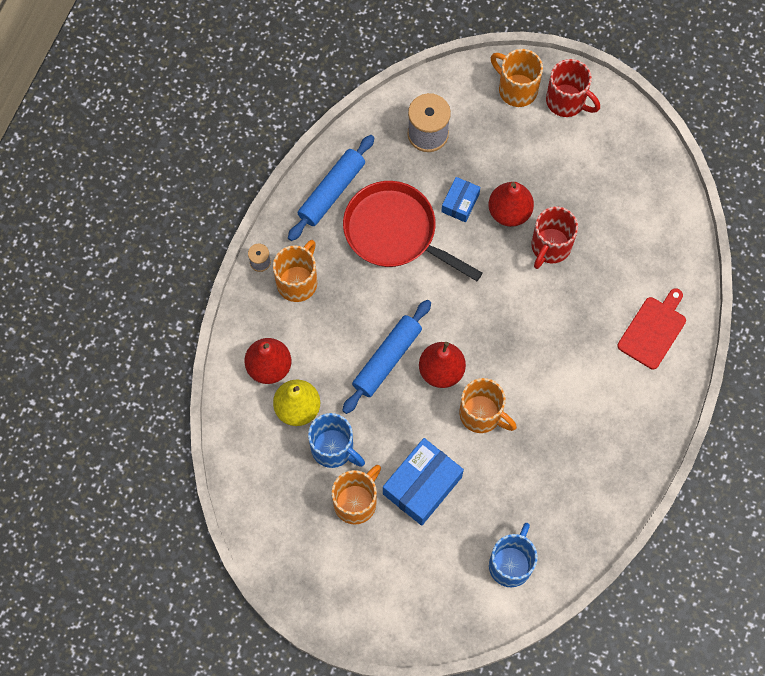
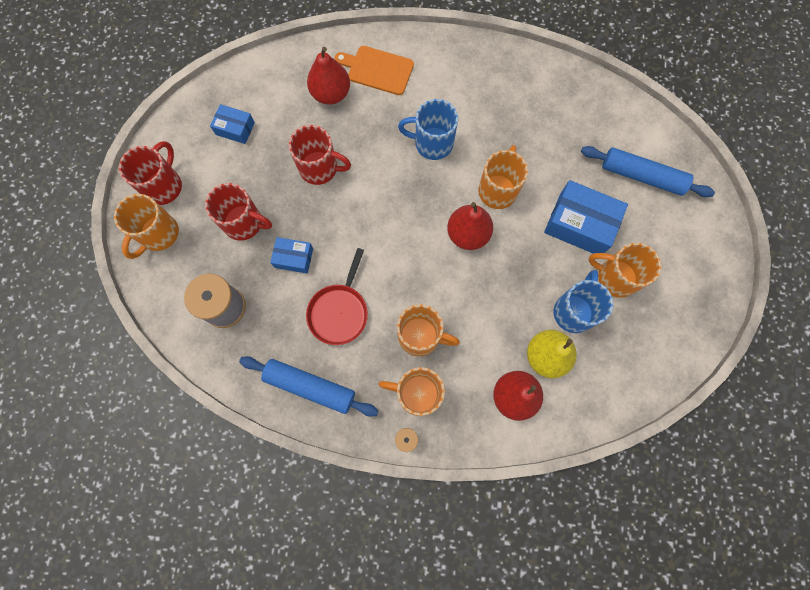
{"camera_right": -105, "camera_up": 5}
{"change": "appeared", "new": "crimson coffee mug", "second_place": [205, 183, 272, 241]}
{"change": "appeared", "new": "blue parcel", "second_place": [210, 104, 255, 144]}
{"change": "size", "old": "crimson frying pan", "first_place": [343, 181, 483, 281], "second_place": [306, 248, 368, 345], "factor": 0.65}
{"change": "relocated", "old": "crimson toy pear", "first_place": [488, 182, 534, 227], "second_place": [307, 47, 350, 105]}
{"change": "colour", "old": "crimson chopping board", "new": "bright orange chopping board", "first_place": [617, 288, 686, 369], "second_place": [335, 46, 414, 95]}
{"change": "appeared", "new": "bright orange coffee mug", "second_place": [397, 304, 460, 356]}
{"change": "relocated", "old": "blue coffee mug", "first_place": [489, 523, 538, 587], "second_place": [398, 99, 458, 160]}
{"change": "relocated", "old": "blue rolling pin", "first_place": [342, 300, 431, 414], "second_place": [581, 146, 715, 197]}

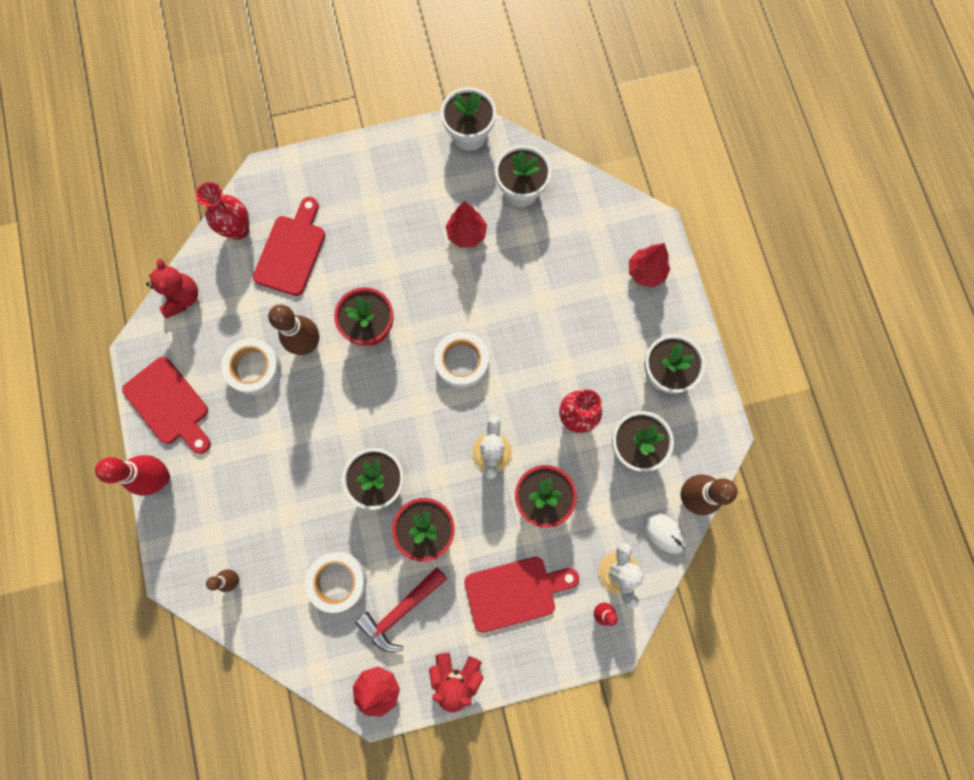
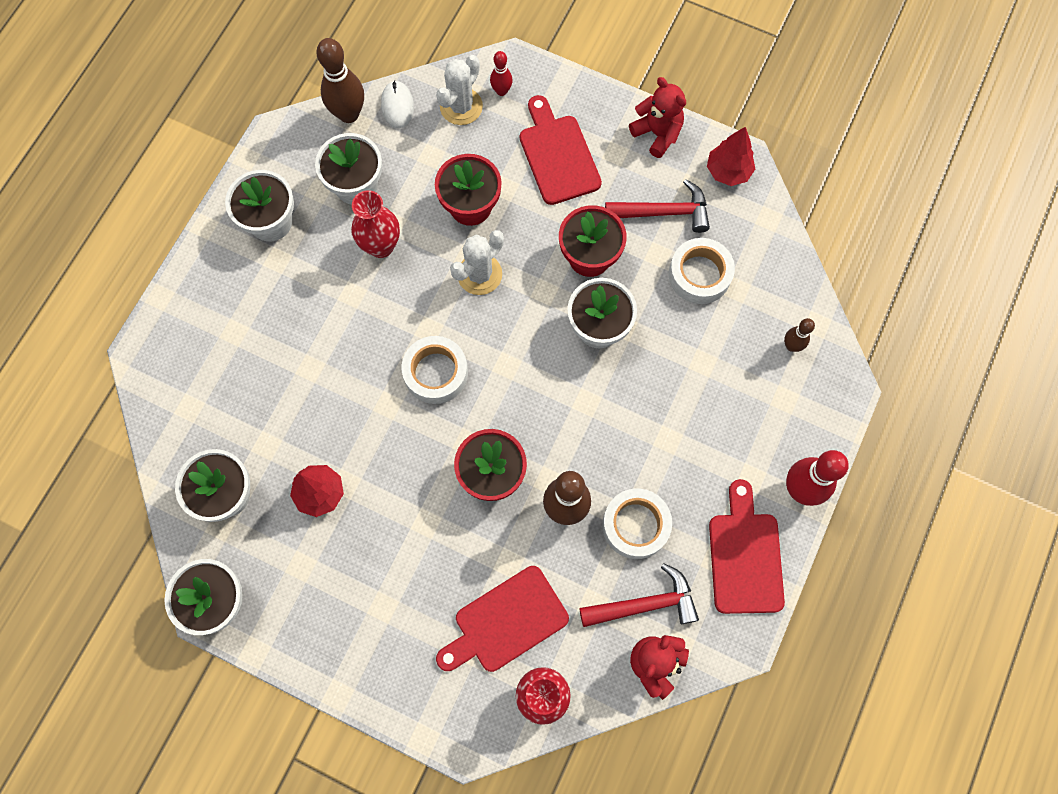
{"camera_right": -140, "camera_up": -5}
{"change": "spun", "old": "crimson chopping board", "first_place": [464, 557, 579, 633], "second_place": [520, 95, 602, 205], "degrees": 45}
{"change": "appeared", "new": "crimson claw hammer", "second_place": [579, 564, 699, 627]}
{"change": "missing", "old": "crimson tree", "first_place": [629, 243, 670, 288]}

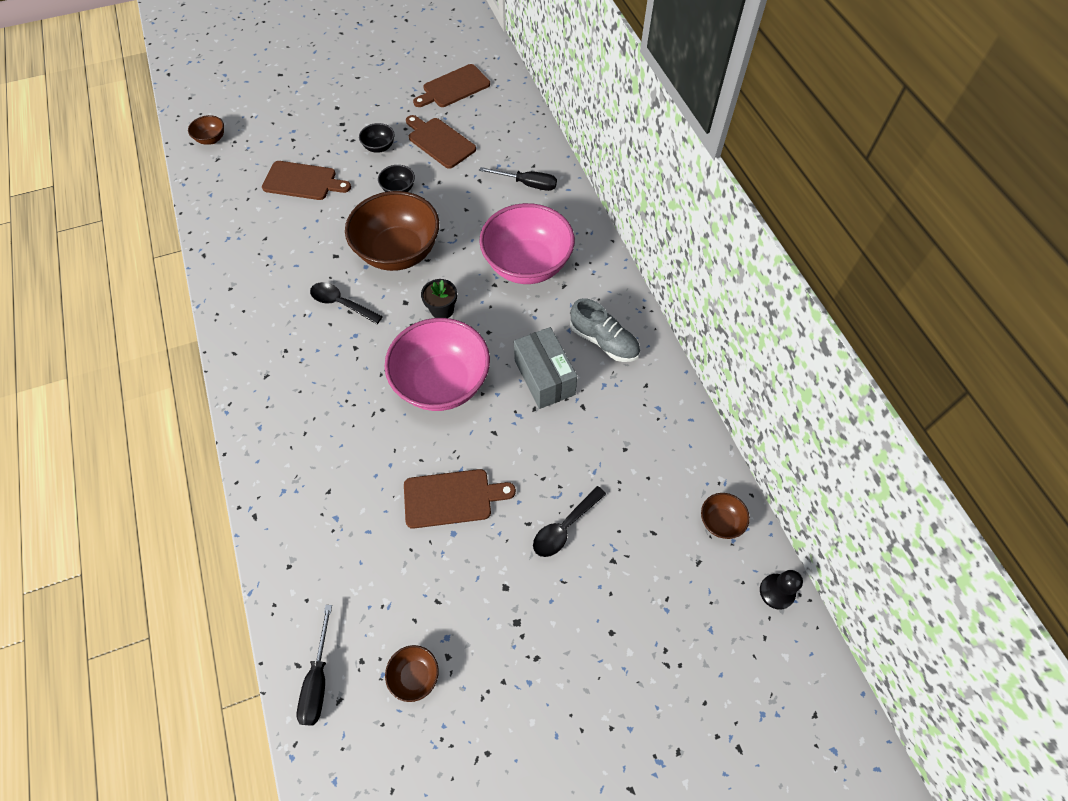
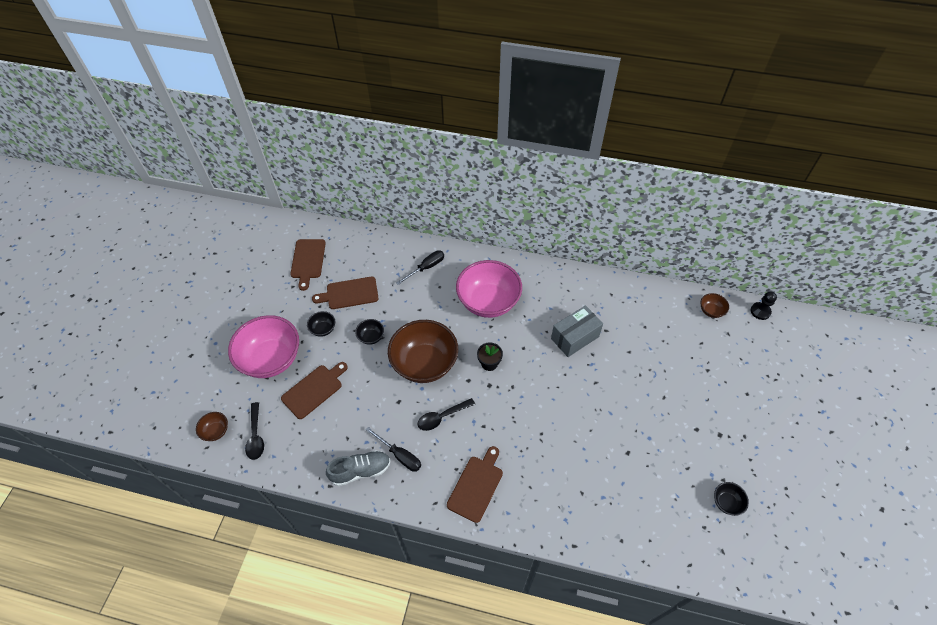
{"camera_right": -55, "camera_up": -5}
{"change": "relocated", "old": "rose-pink deep dish", "first_place": [384, 318, 490, 411], "second_place": [228, 315, 299, 378]}
{"change": "relocated", "old": "black teaspoon", "first_place": [533, 486, 606, 557], "second_place": [245, 402, 264, 460]}
{"change": "relocated", "old": "gray sneaker", "first_place": [570, 298, 640, 362], "second_place": [326, 450, 391, 486]}
{"change": "relocated", "old": "black screwdriver", "first_place": [297, 605, 332, 726], "second_place": [366, 427, 421, 472]}
{"change": "relocated", "old": "dark brown chopping board", "first_place": [404, 469, 516, 529], "second_place": [447, 446, 503, 523]}
{"change": "spun", "old": "gray parcel", "first_place": [514, 327, 577, 409], "second_place": [551, 305, 603, 357], "degrees": -45}
{"change": "colour", "old": "dark brown deep dish", "new": "black deep dish", "first_place": [385, 645, 439, 702], "second_place": [714, 482, 749, 516]}

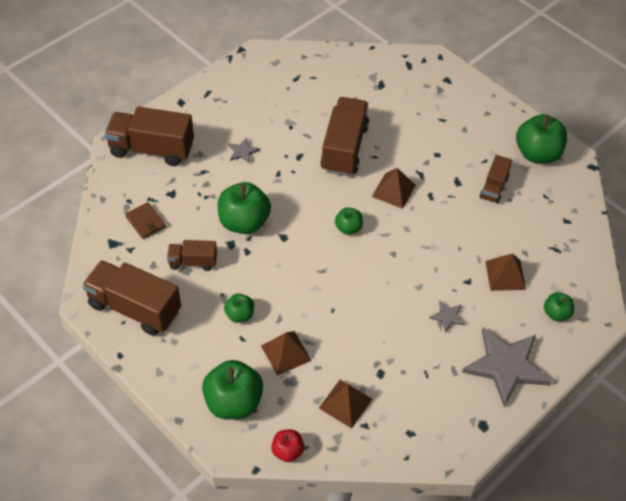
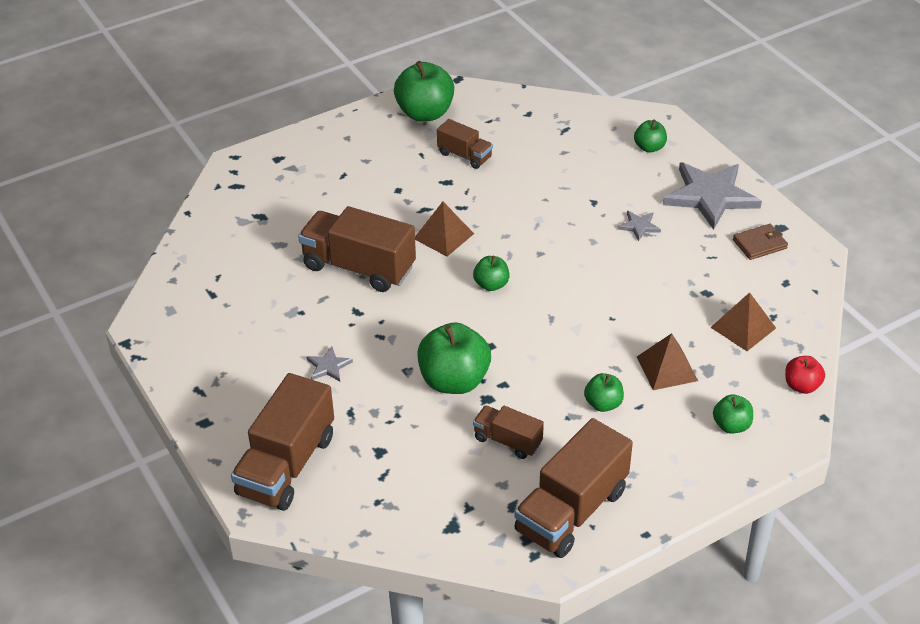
{"camera_right": -75, "camera_up": -10}
{"change": "spun", "old": "dark brown toy truck", "first_place": [167, 240, 217, 271], "second_place": [473, 405, 544, 459], "degrees": 105}
{"change": "size", "old": "leaf-green apple", "first_place": [202, 360, 263, 420], "second_place": [713, 394, 753, 434], "factor": 0.53}
{"change": "relocated", "old": "dark brown card wallet", "first_place": [125, 202, 166, 239], "second_place": [733, 224, 788, 260]}
{"change": "missing", "old": "dark brown pyramid shape", "first_place": [485, 253, 526, 291]}

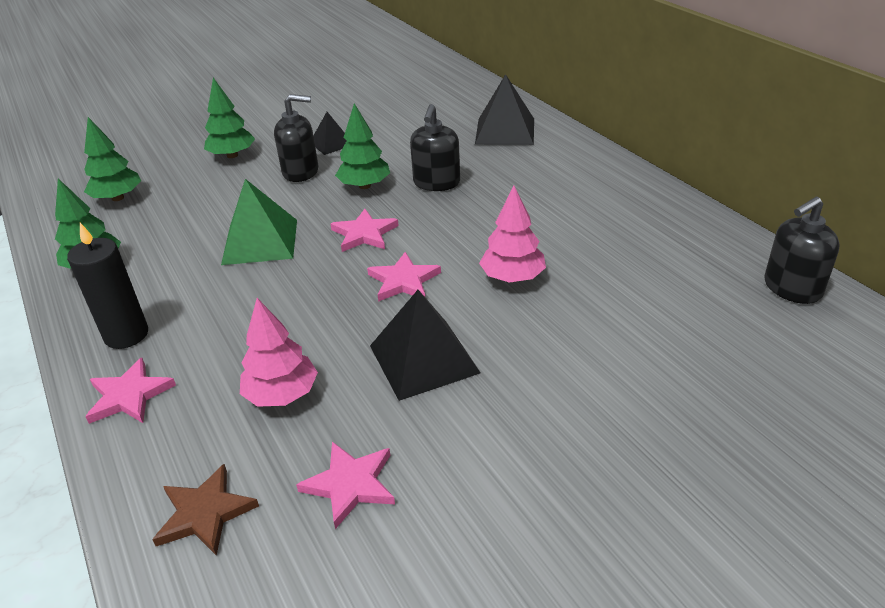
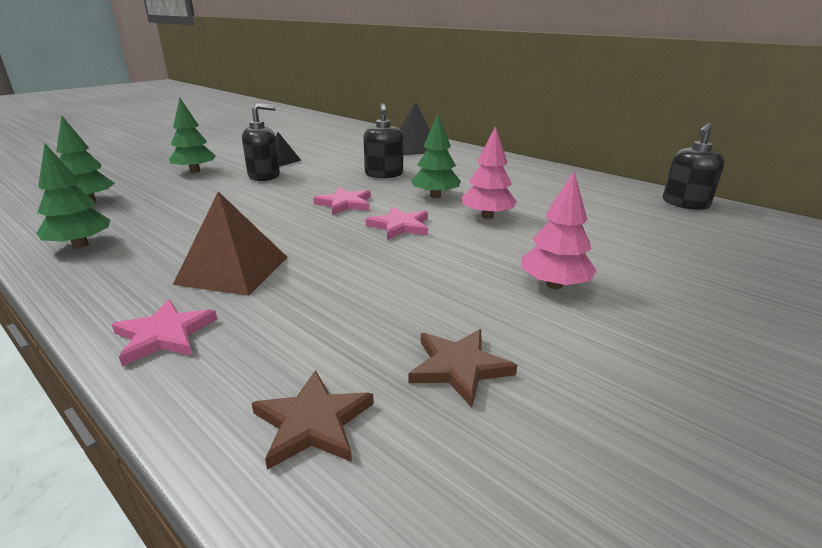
{"camera_right": -20, "camera_up": -10}
{"change": "appeared", "new": "dark brown pyramid shape", "second_place": [173, 192, 288, 296]}
{"change": "colour", "old": "rose-pink star", "new": "dark brown star", "first_place": [296, 442, 395, 529], "second_place": [409, 329, 517, 407]}
{"change": "relocated", "old": "leaf-green tree", "first_place": [335, 103, 390, 189], "second_place": [411, 114, 461, 198]}
{"change": "relocated", "old": "rose-pink tree", "first_place": [240, 298, 318, 407], "second_place": [522, 172, 597, 289]}
{"change": "missing", "old": "black wax candle", "first_place": [67, 223, 148, 349]}
{"change": "missing", "old": "leaf-green pyramid shape", "first_place": [221, 179, 297, 265]}
{"change": "missing", "old": "black pyramid shape", "first_place": [370, 290, 481, 401]}

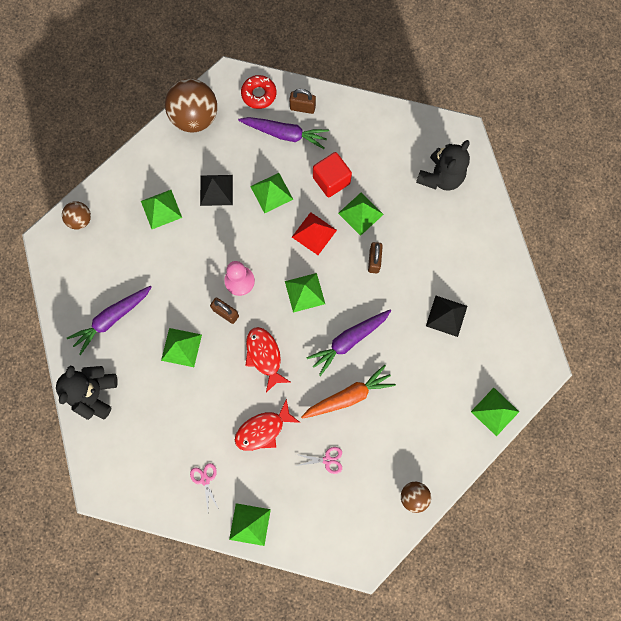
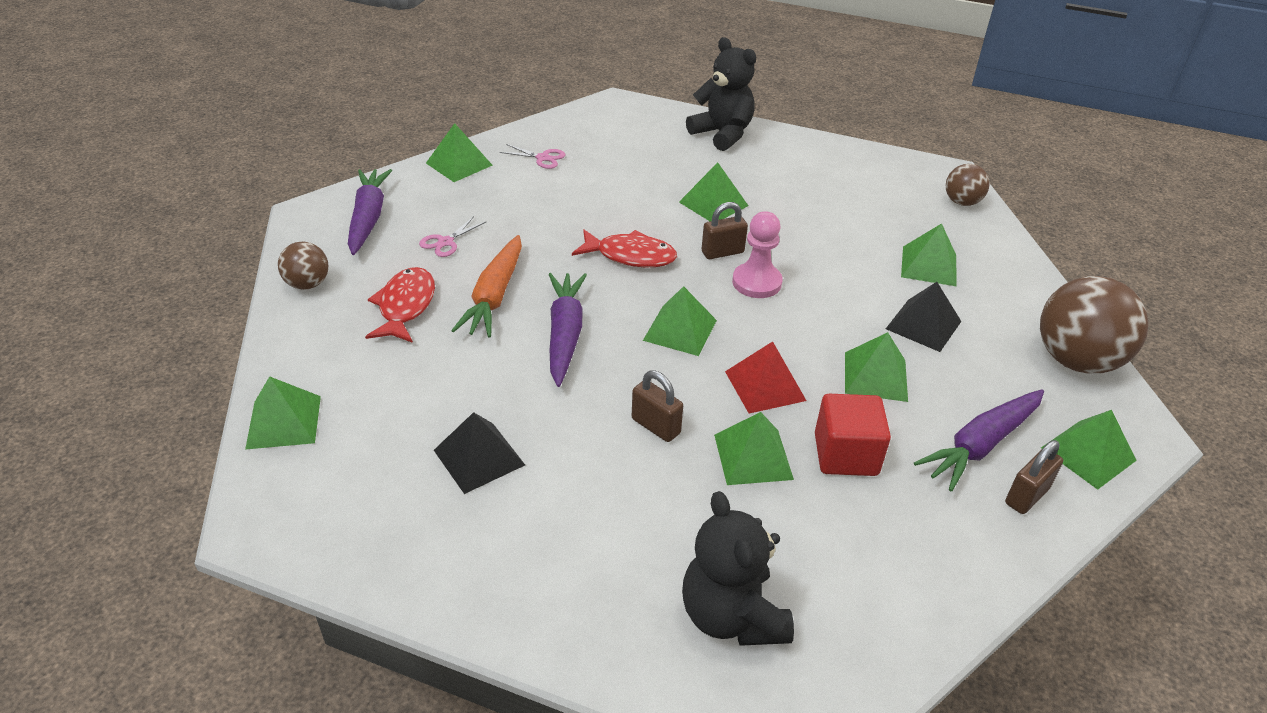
{"camera_right": 125, "camera_up": -35}
{"change": "relocated", "old": "violet toy carrot", "first_place": [67, 286, 152, 355], "second_place": [348, 169, 392, 255]}
{"change": "relocated", "old": "crimson fish figure", "first_place": [235, 399, 301, 451], "second_place": [365, 267, 435, 343]}
{"change": "exchanged", "old": "crimson donut", "new": "leaf-green pyramid shape", "first_place": [241, 75, 276, 109], "second_place": [1041, 410, 1137, 490]}

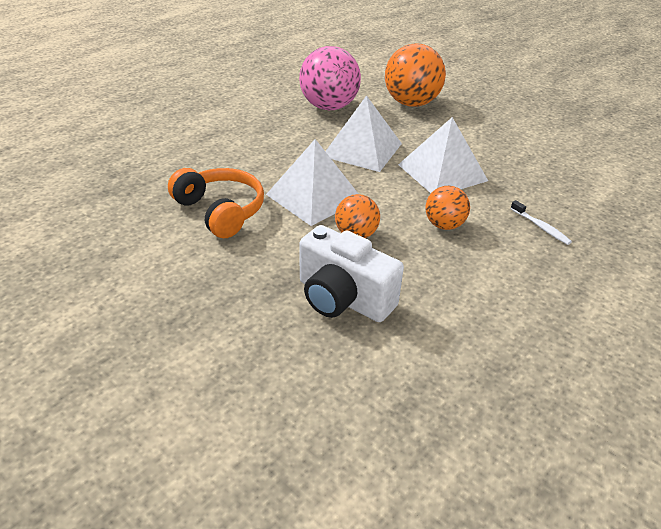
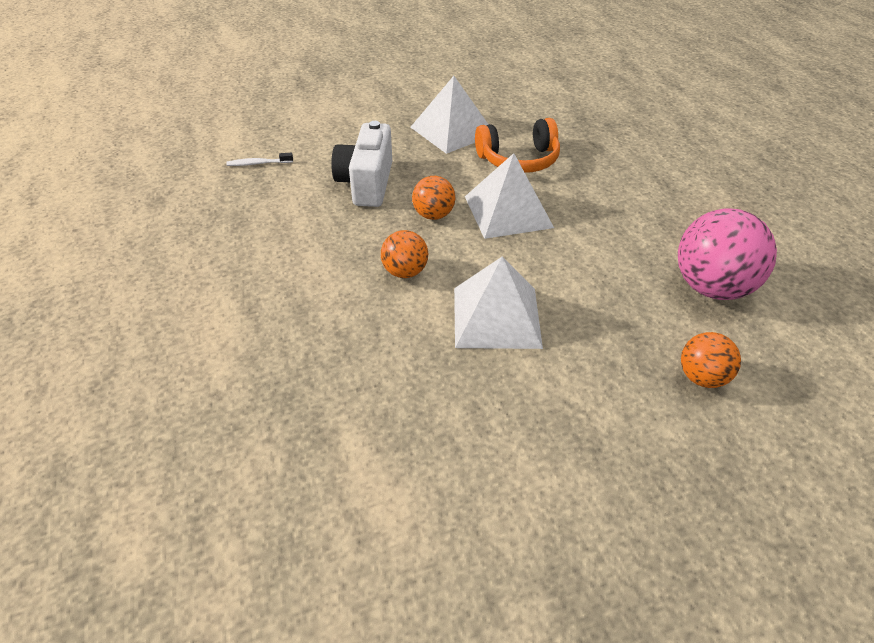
{"camera_right": 120, "camera_up": 5}
{"change": "relocated", "old": "pure white toothbrush", "first_place": [511, 200, 572, 245], "second_place": [226, 153, 293, 166]}
{"change": "spun", "old": "pure white compact camera", "first_place": [299, 225, 404, 322], "second_place": [331, 121, 392, 207], "degrees": -60}
{"change": "relocated", "old": "pure white pyramid shape", "first_place": [325, 95, 402, 172], "second_place": [411, 76, 489, 154]}
{"change": "size", "old": "bright orange sphere", "first_place": [385, 43, 446, 107], "second_place": [681, 332, 741, 388], "factor": 0.55}

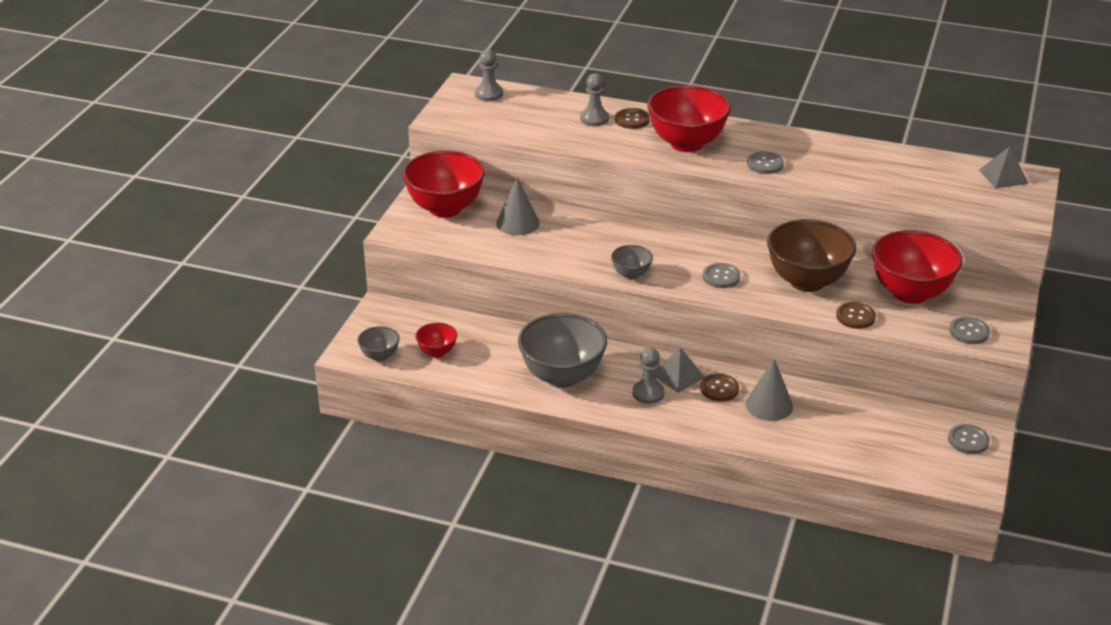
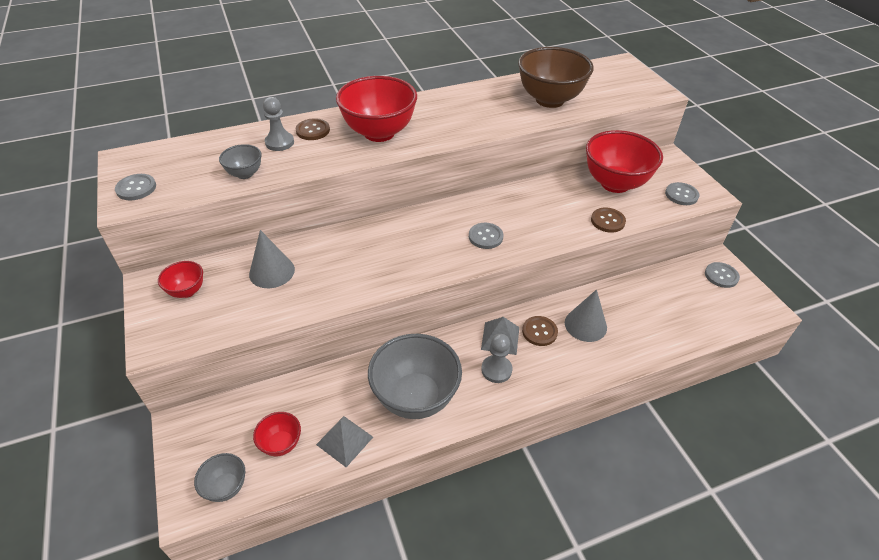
{"camera_right": -40, "camera_up": 10}
{"change": "relocated", "old": "gray button", "first_place": [747, 151, 784, 174], "second_place": [115, 174, 156, 200]}
{"change": "size", "old": "crimson deep dish", "first_place": [402, 151, 485, 218], "second_place": [158, 261, 203, 298], "factor": 0.48}
{"change": "relocated", "old": "gray deep dish", "first_place": [611, 245, 653, 280], "second_place": [219, 144, 262, 179]}
{"change": "relocated", "old": "gray pyramid shape", "first_place": [979, 146, 1029, 189], "second_place": [316, 416, 373, 467]}
{"change": "relocated", "old": "dark brown deep dish", "first_place": [767, 219, 856, 292], "second_place": [518, 47, 594, 108]}
{"change": "missing", "old": "gray game pawn", "first_place": [475, 50, 503, 101]}

